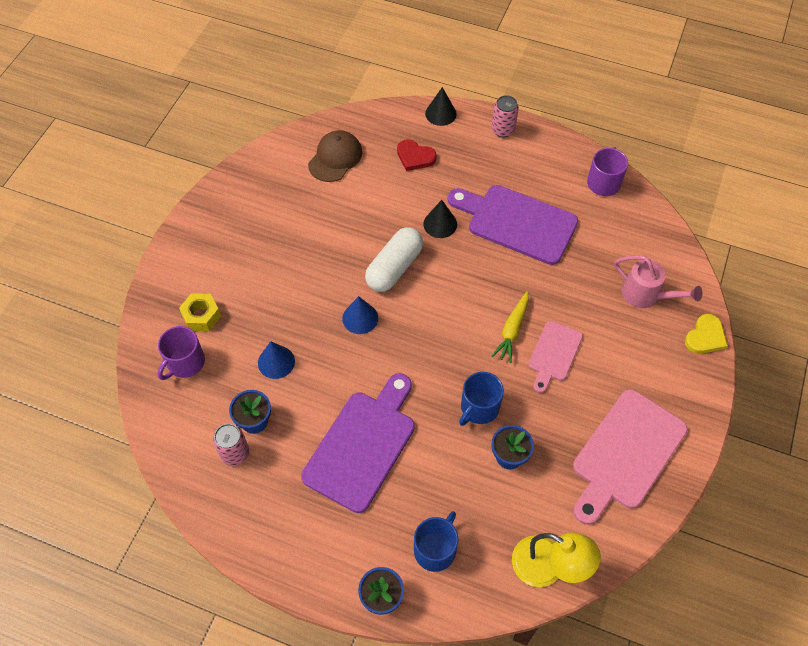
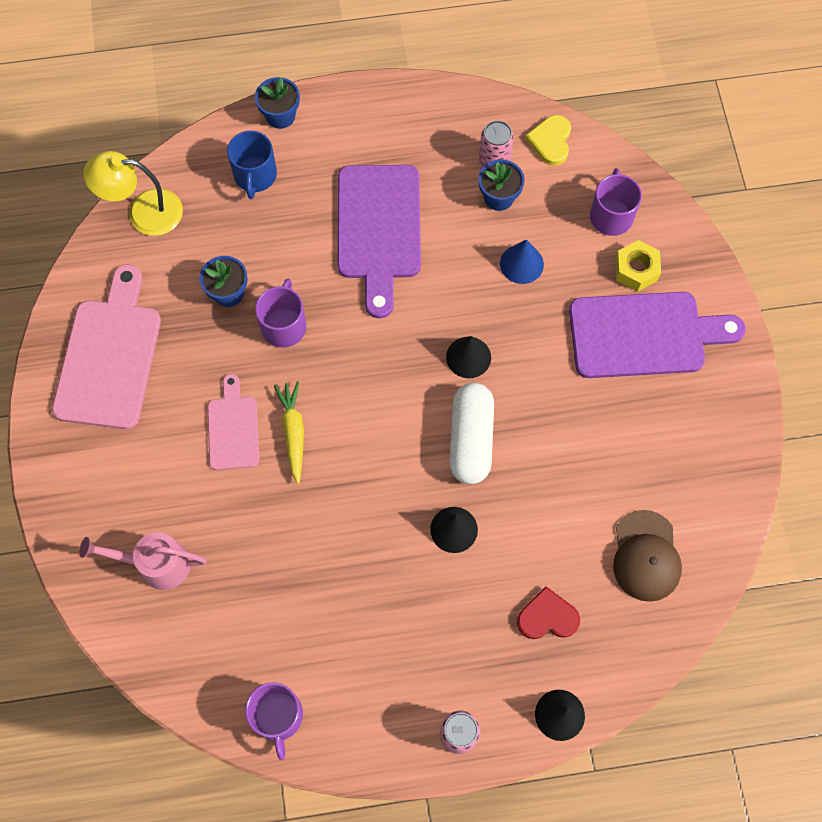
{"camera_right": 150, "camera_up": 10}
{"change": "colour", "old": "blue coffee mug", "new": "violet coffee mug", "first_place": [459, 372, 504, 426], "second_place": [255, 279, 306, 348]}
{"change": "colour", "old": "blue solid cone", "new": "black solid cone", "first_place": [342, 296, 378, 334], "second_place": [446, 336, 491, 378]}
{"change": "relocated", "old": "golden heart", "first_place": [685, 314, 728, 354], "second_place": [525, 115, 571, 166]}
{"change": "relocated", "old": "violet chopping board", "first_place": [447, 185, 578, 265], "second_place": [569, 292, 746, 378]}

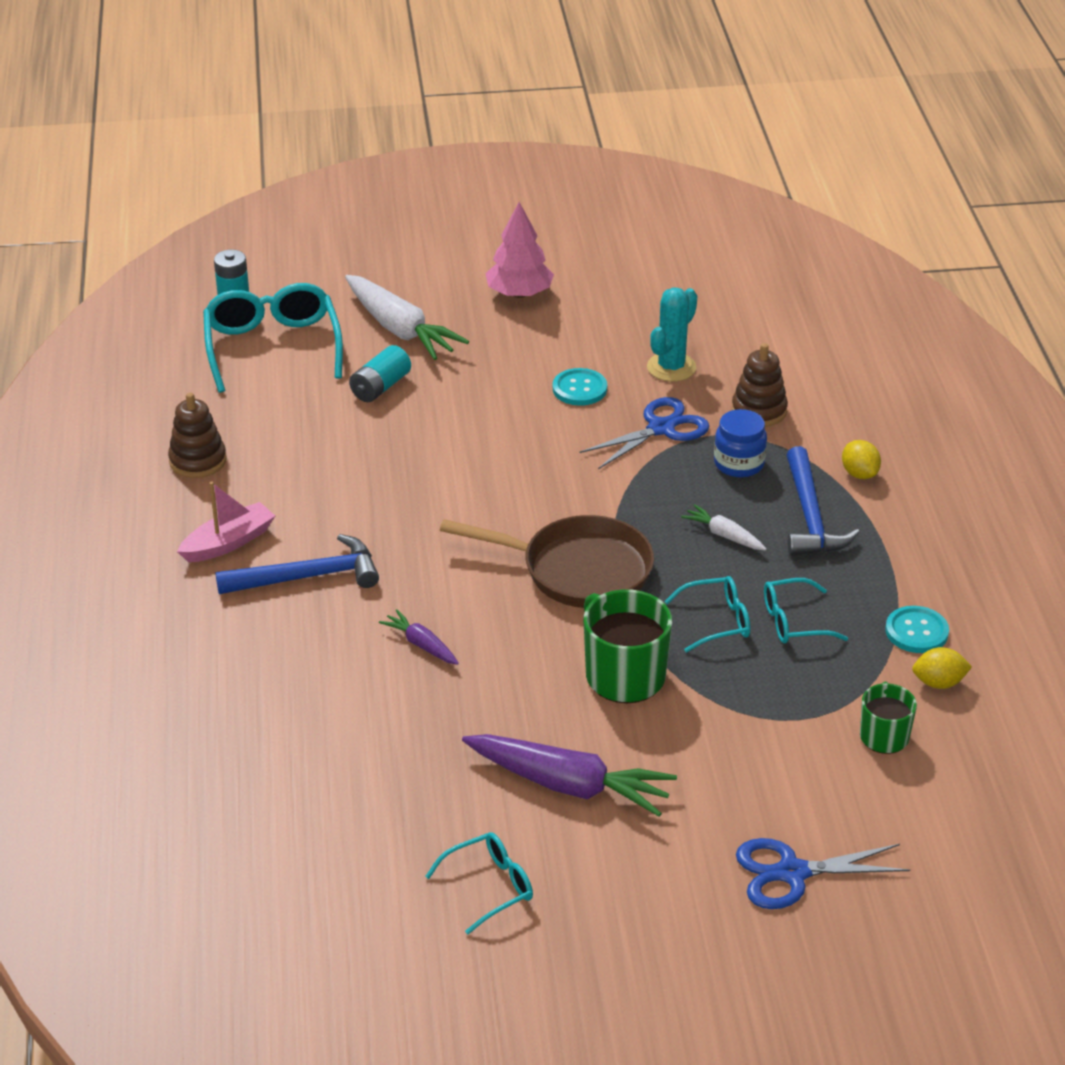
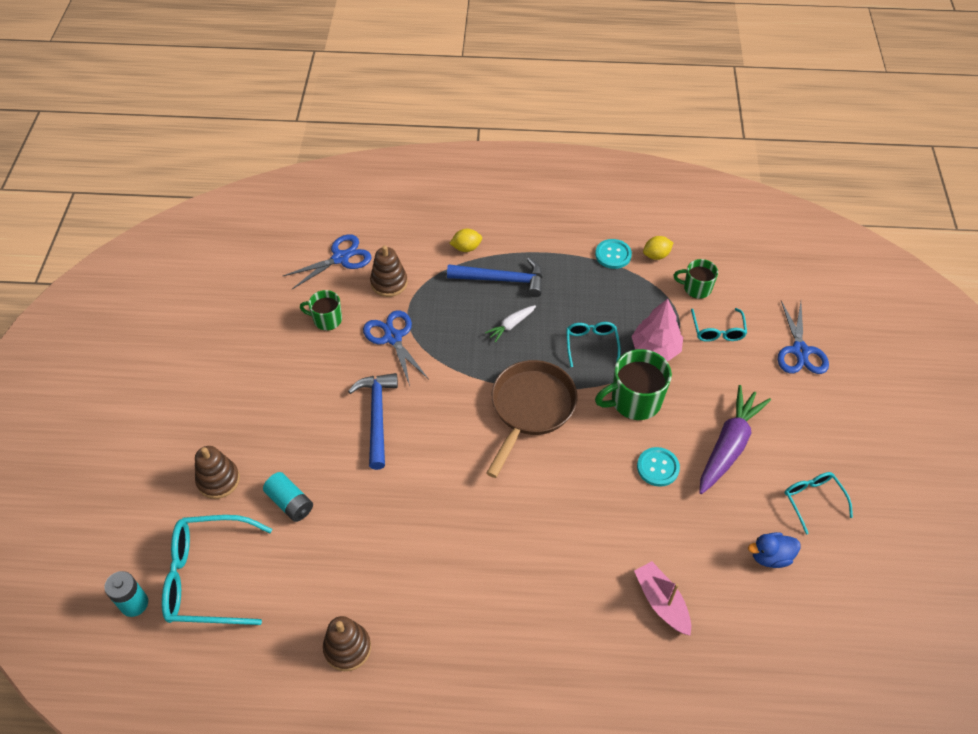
{"camera_right": -80, "camera_up": 15}
{"change": "exchanged", "old": "pure white toy carrot", "new": "dark brown stacking rings", "first_place": [345, 275, 469, 360], "second_place": [195, 446, 240, 499]}
{"change": "appeared", "new": "blue scissors", "second_place": [283, 234, 371, 289]}
{"change": "exchanged", "old": "turquoise cactus", "new": "leaf-green coffee mug", "first_place": [647, 287, 697, 382], "second_place": [300, 290, 342, 331]}
{"change": "relocated", "old": "blue claw hammer", "first_place": [215, 534, 379, 594], "second_place": [348, 373, 398, 470]}
{"change": "relocated", "old": "rose-pink tree", "first_place": [485, 202, 554, 298], "second_place": [631, 299, 683, 361]}
{"change": "relocated", "old": "rose-pink boat", "first_place": [177, 482, 275, 562], "second_place": [634, 561, 691, 636]}
{"change": "relocated", "old": "turquoise button", "first_place": [553, 368, 607, 406], "second_place": [637, 447, 680, 487]}
{"change": "spun", "old": "golden citrus fruit", "first_place": [912, 647, 972, 689], "second_place": [643, 236, 673, 260], "degrees": 60}
{"change": "relocated", "old": "turquoise glasses", "first_place": [764, 578, 848, 643], "second_place": [691, 308, 747, 342]}
{"change": "appeared", "new": "blue duck", "second_place": [748, 532, 800, 568]}
{"change": "missing", "old": "violet toy carrot", "first_place": [379, 609, 459, 665]}
{"change": "missing", "old": "blue preserve jar", "first_place": [714, 409, 767, 477]}

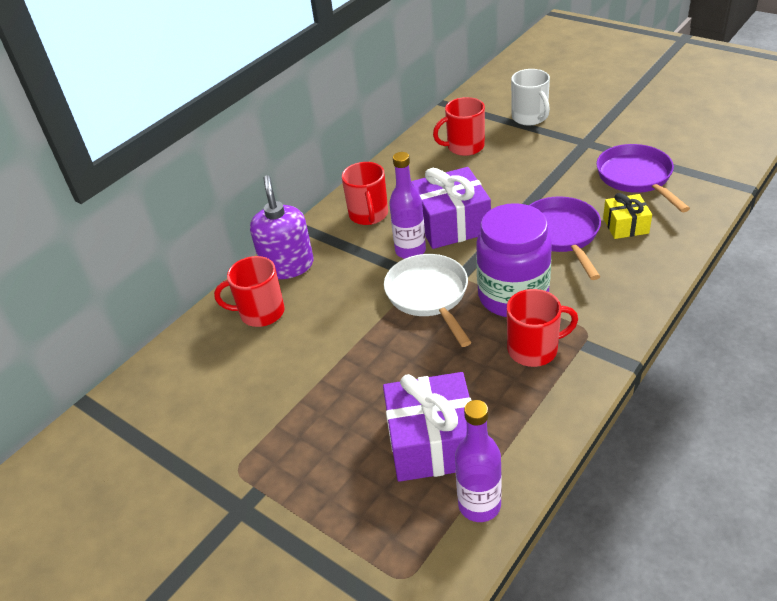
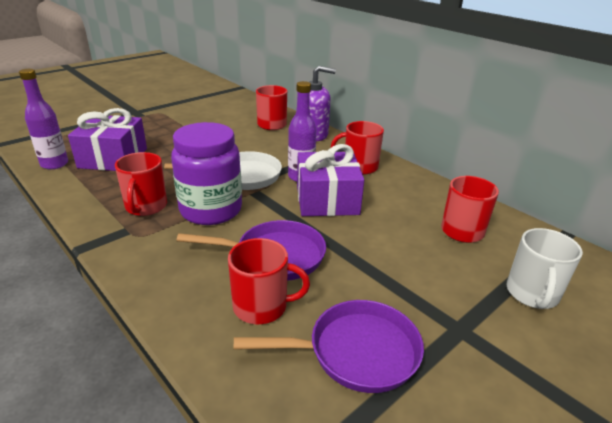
{"camera_right": 95, "camera_up": -10}
{"change": "exchanged", "old": "golden wrapped gift", "new": "crimson coffee mug", "first_place": [603, 193, 652, 239], "second_place": [228, 238, 310, 324]}
{"change": "spun", "old": "pure white coffee mug", "first_place": [511, 69, 550, 125], "second_place": [507, 228, 583, 309], "degrees": -60}

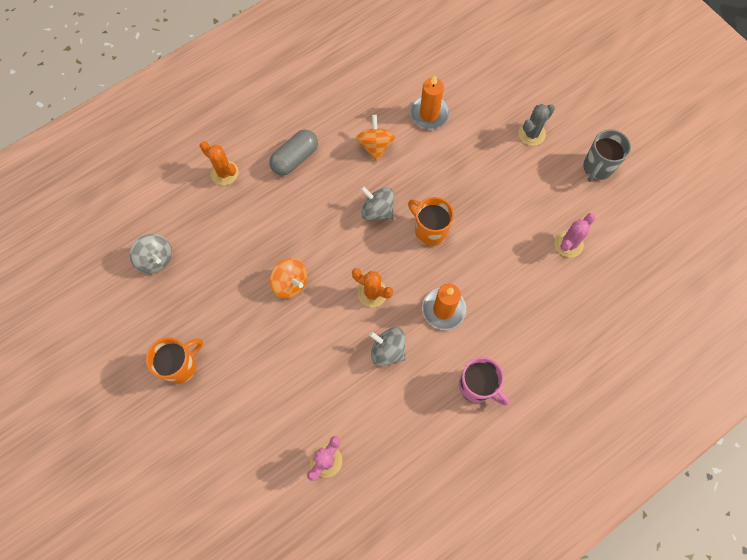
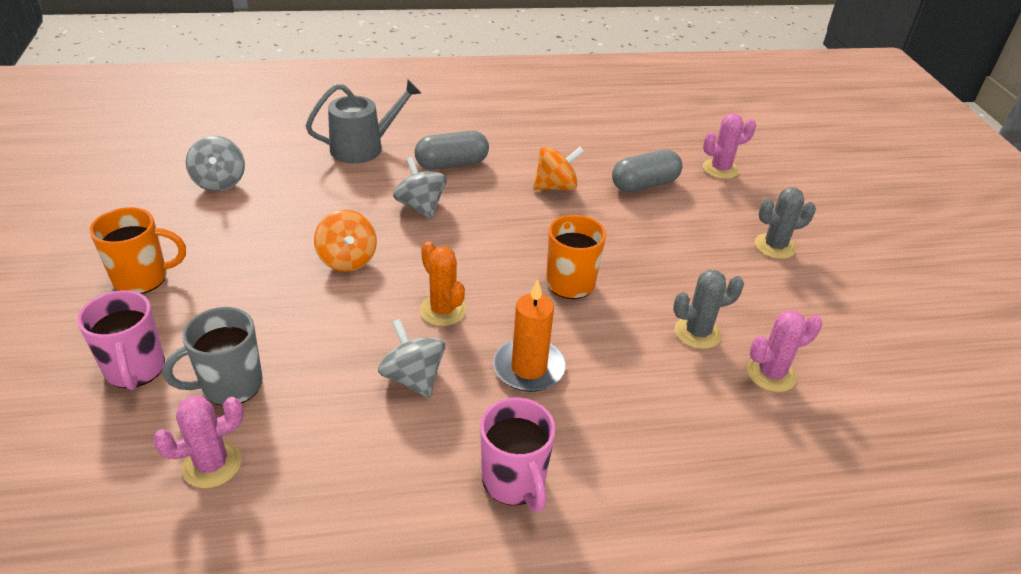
{"camera_right": 25, "camera_up": -30}
{"change": "appeared", "new": "rose-pink coffee mug", "second_place": [77, 290, 165, 390]}
{"change": "relocated", "old": "gray coffee mug", "first_place": [583, 129, 631, 182], "second_place": [163, 307, 263, 406]}
{"change": "exchanged", "old": "bright orange cactus", "new": "gray watering can", "first_place": [200, 141, 239, 185], "second_place": [306, 80, 421, 164]}
{"change": "relocated", "old": "gray whirligig", "first_place": [360, 186, 394, 220], "second_place": [393, 157, 447, 219]}
{"change": "spun", "old": "bright orange whirligig", "first_place": [356, 115, 395, 162], "second_place": [533, 147, 584, 191], "degrees": 45}
{"change": "exchanged", "old": "bright orange wax candle", "new": "gray pill shape", "first_place": [410, 75, 450, 129], "second_place": [612, 150, 683, 192]}
{"change": "appeared", "new": "gray cactus", "second_place": [673, 269, 744, 349]}
{"change": "appeared", "new": "rose-pink cactus", "second_place": [703, 113, 756, 179]}

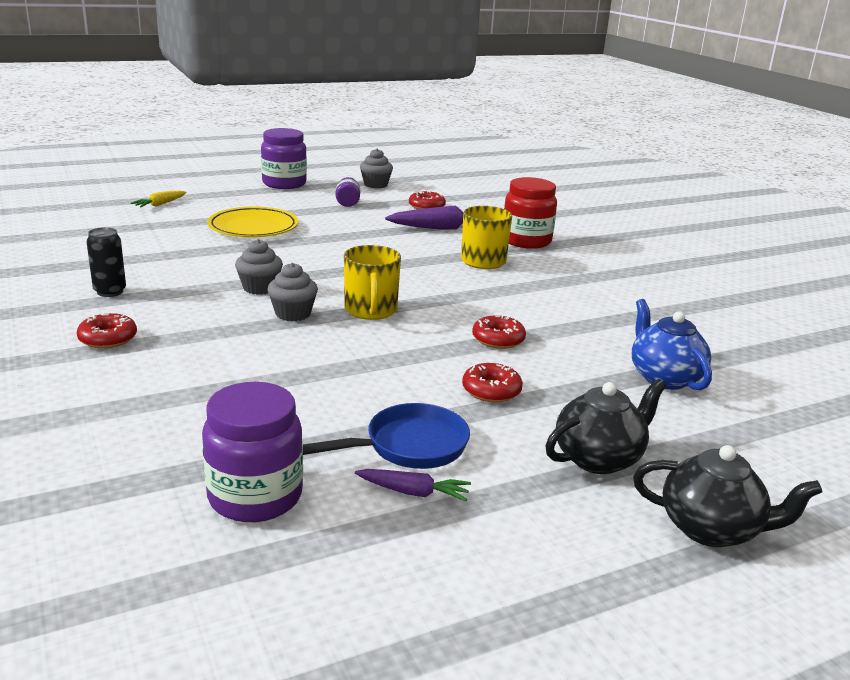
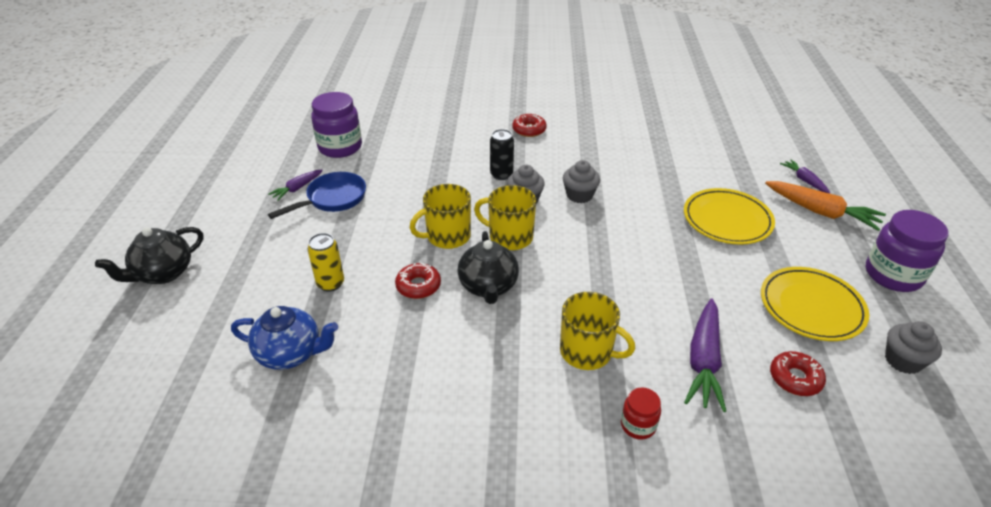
{"camera_right": 120, "camera_up": 15}
{"change": "spun", "old": "blue frying pan", "first_place": [303, 403, 470, 469], "second_place": [268, 172, 366, 219], "degrees": -135}
{"change": "appeared", "new": "golden can", "second_place": [308, 233, 344, 292]}
{"change": "appeared", "new": "golden coffee mug", "second_place": [410, 184, 471, 249]}
{"change": "relocated", "old": "black tea pot", "first_place": [545, 379, 666, 474], "second_place": [458, 231, 519, 304]}
{"change": "relocated", "old": "black can", "first_place": [87, 227, 126, 297], "second_place": [490, 129, 514, 180]}
{"change": "size", "old": "crimson preserve jar", "first_place": [504, 177, 557, 249], "second_place": [621, 387, 661, 440], "factor": 0.52}
{"change": "exchanged", "old": "violet preserve jar", "new": "golden plate", "first_place": [336, 177, 360, 207], "second_place": [761, 267, 869, 341]}
{"change": "appeared", "new": "bright orange toy carrot", "second_place": [765, 181, 886, 231]}
{"change": "colour", "old": "golden toy carrot", "new": "violet toy carrot", "first_place": [131, 191, 187, 207], "second_place": [780, 160, 830, 194]}
{"change": "missing", "old": "crimson donut", "first_place": [462, 363, 523, 402]}

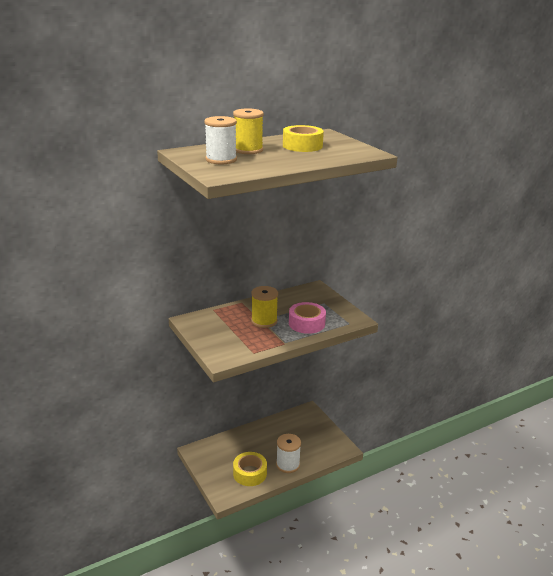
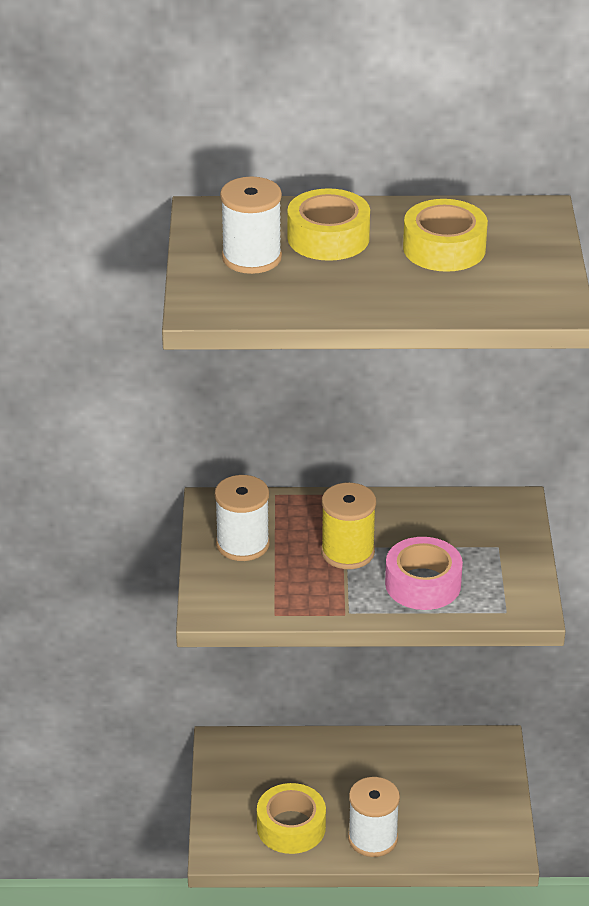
{"camera_right": 30, "camera_up": 10}
{"change": "appeared", "new": "pure white bobbin", "second_place": [215, 475, 270, 561]}
{"change": "exchanged", "old": "golden bobbin", "new": "golden roll of tape", "first_place": [233, 108, 264, 154], "second_place": [287, 188, 370, 261]}

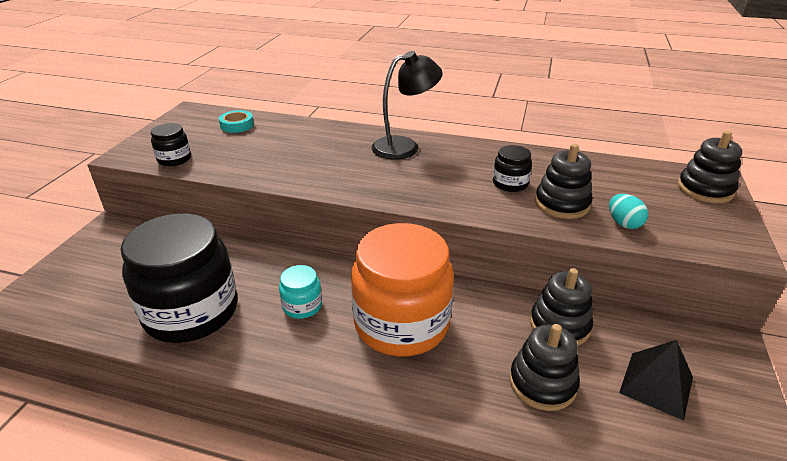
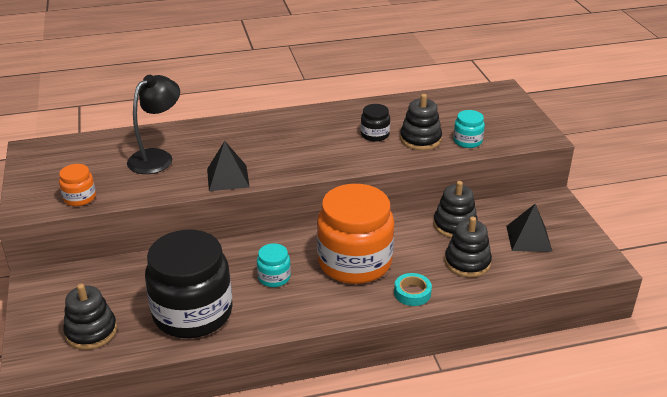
{"camera_right": -30, "camera_up": 0}
{"change": "colour", "old": "black preserve jar", "new": "bright orange preserve jar", "first_place": [151, 123, 191, 166], "second_place": [59, 164, 96, 206]}
{"change": "relocated", "old": "black stacking rings", "first_place": [678, 131, 742, 203], "second_place": [63, 284, 117, 350]}
{"change": "relocated", "old": "black desk lamp", "first_place": [371, 51, 443, 159], "second_place": [127, 75, 180, 174]}
{"change": "appeared", "new": "black pyramid shape", "second_place": [207, 141, 250, 191]}
{"change": "relocated", "old": "turquoise roll of tape", "first_place": [219, 110, 254, 133], "second_place": [394, 273, 432, 306]}
{"change": "exchanged", "old": "turquoise toy egg", "new": "turquoise preserve jar", "first_place": [609, 194, 648, 229], "second_place": [453, 110, 485, 148]}

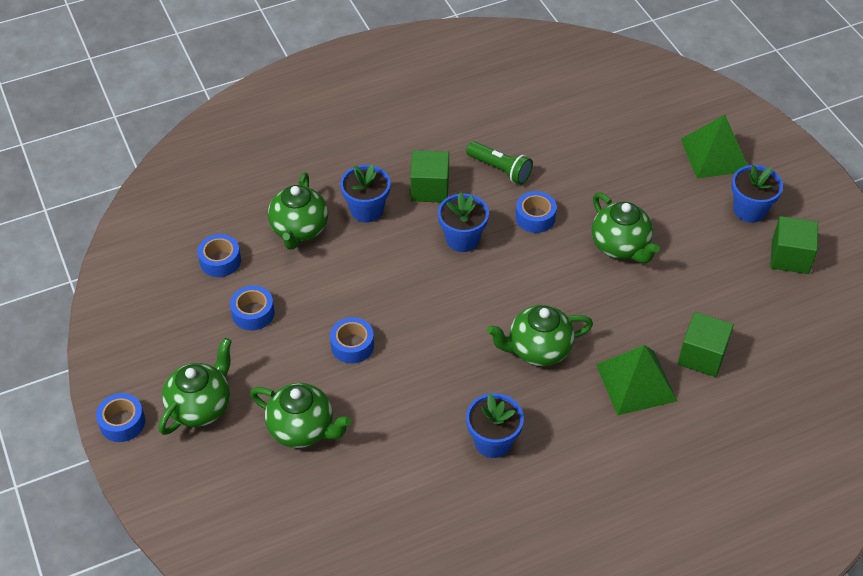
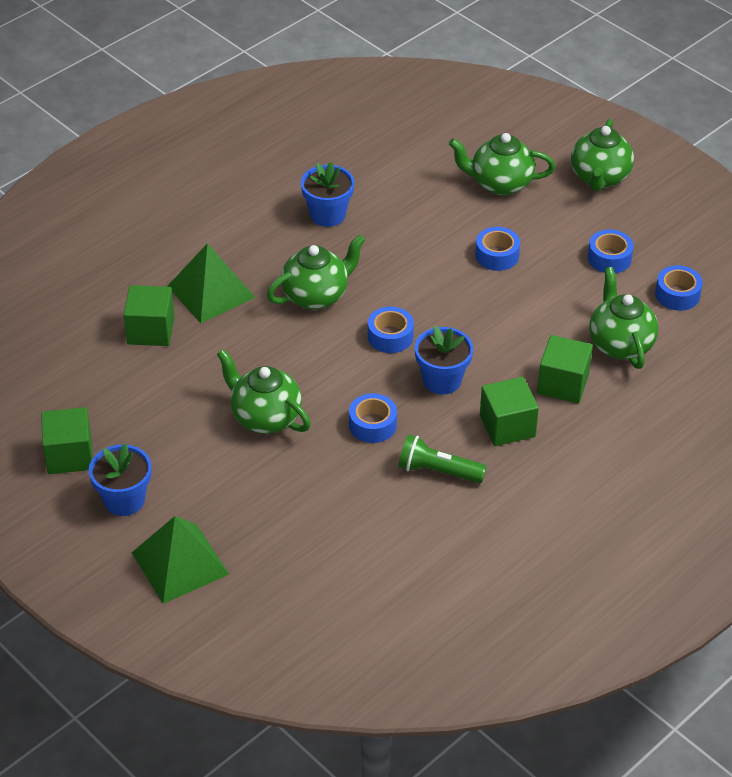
{"camera_right": 160, "camera_up": -5}
{"change": "relocated", "old": "blue roll of tape", "first_place": [96, 393, 145, 442], "second_place": [368, 307, 414, 353]}
{"change": "exchanged", "old": "blue potted plant", "new": "leaf-green solid cube", "first_place": [340, 164, 390, 222], "second_place": [537, 335, 593, 403]}

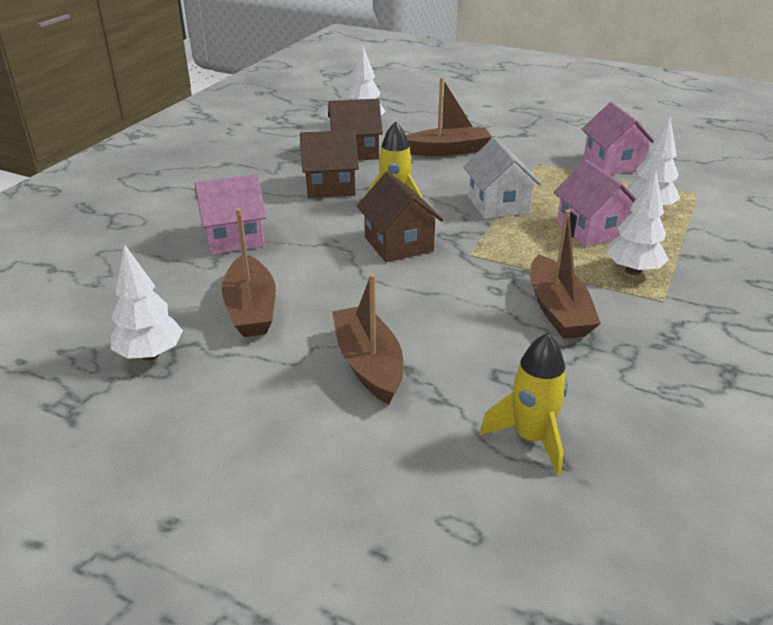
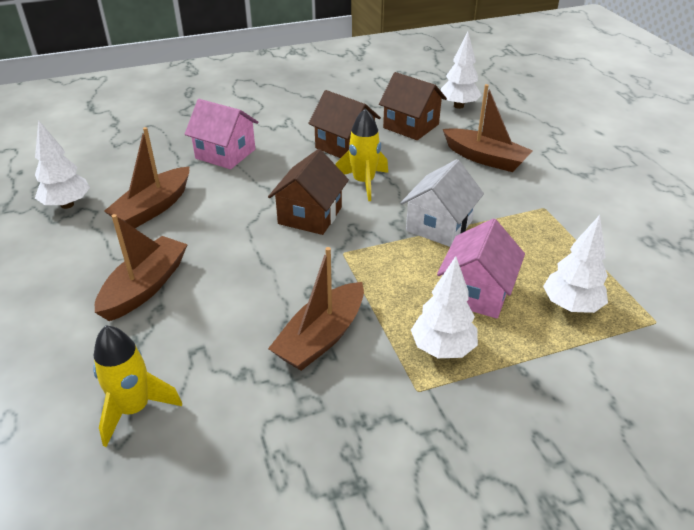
{"camera_right": 45, "camera_up": 5}
{"change": "missing", "old": "rose-pink house", "first_place": [582, 102, 654, 175]}

